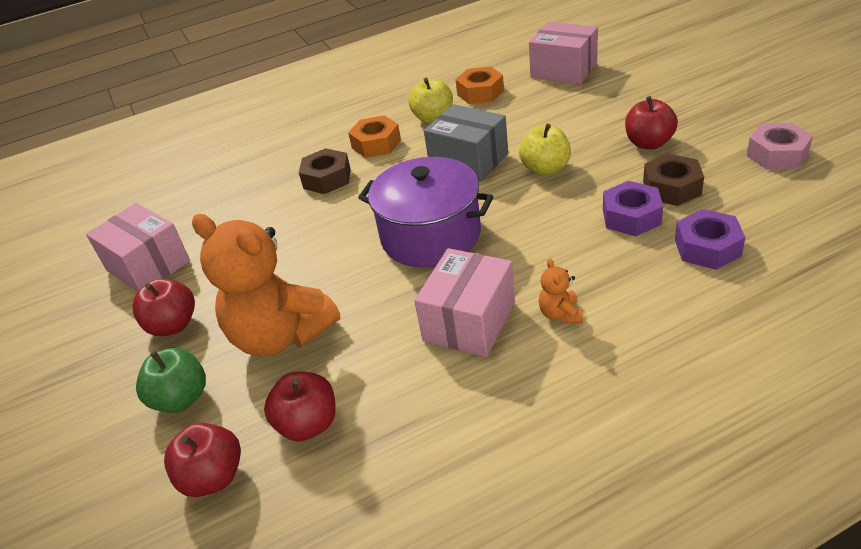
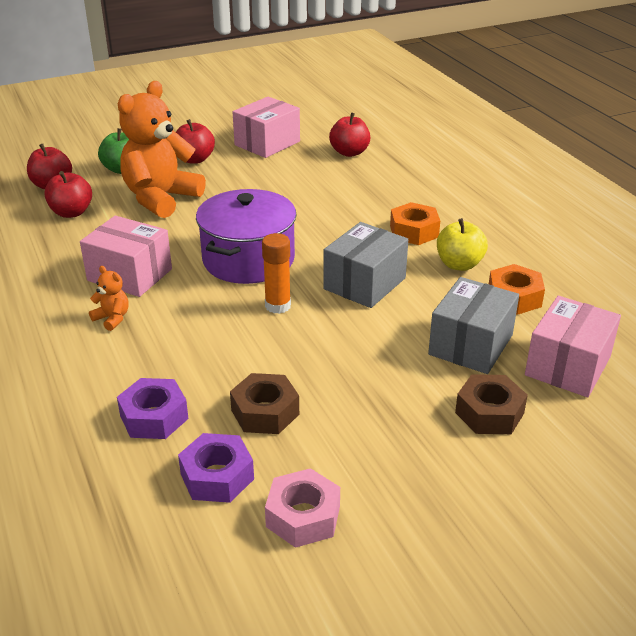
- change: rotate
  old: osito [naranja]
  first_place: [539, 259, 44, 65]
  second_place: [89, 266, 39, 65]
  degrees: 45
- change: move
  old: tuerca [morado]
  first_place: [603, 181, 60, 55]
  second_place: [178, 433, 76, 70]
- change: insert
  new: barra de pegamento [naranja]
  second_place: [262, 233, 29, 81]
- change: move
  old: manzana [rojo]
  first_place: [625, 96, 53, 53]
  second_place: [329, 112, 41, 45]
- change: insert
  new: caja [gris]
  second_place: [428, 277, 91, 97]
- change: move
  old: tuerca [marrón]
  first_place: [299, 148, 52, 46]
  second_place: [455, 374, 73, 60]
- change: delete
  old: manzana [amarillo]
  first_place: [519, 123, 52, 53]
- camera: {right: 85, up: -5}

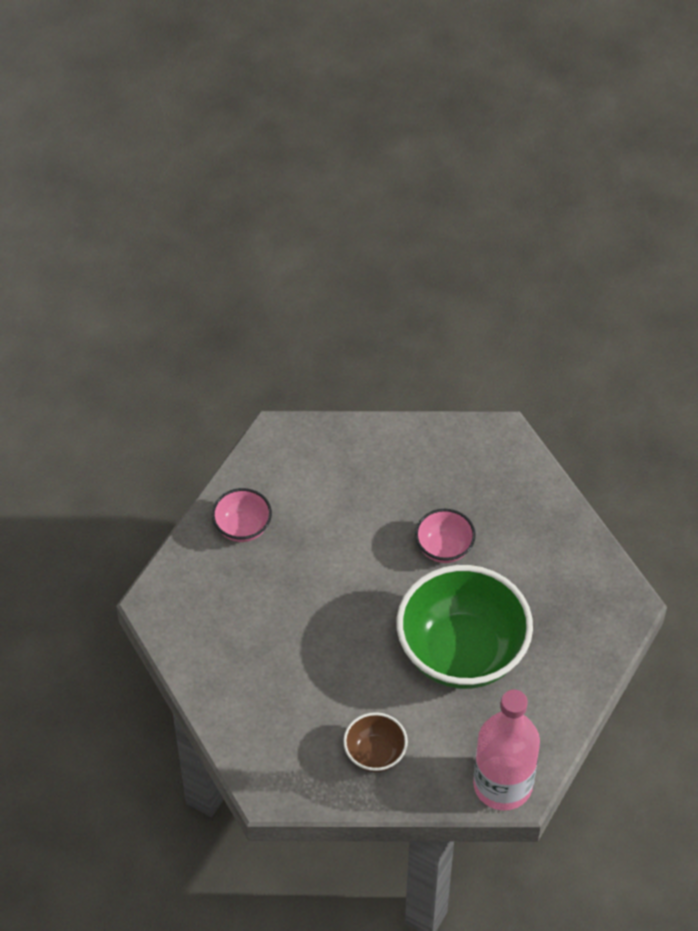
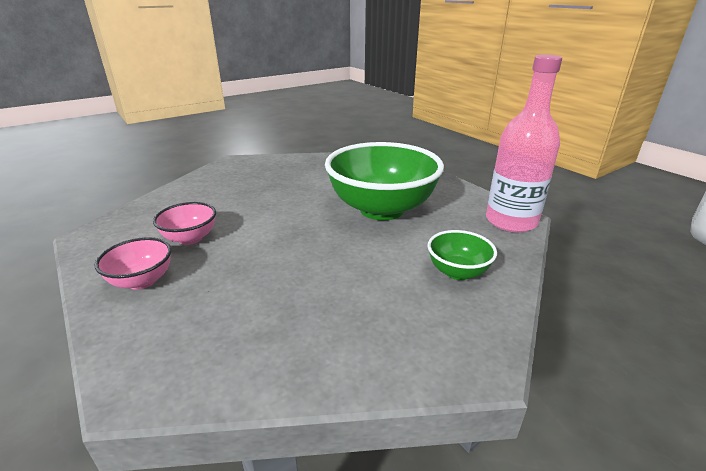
- change: move
  old: cuenco [rosa]
  first_place: [415, 509, 61, 54]
  second_place: [153, 202, 63, 43]
- change: recolor
  old: cuenco [marrón]
  new: cuenco [verde]
  first_place: [343, 712, 65, 60]
  second_place: [428, 230, 69, 50]
- camera: {right: -65, up: -25}

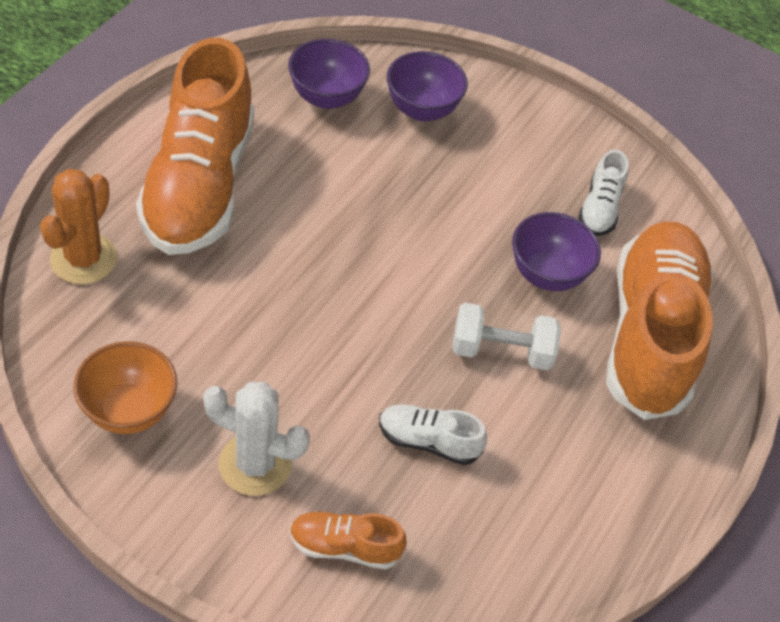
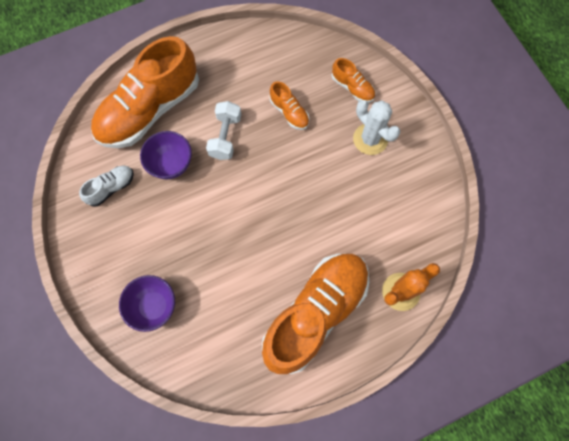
- change: rotate
  old: mancuerna [blanco]
  first_place: [453, 303, 108, 67]
  second_place: [206, 101, 35, 59]
  degrees: 60
- change: recolor
  old: zapato [blanco]
  new: zapato [naranja]
  first_place: [379, 404, 108, 61]
  second_place: [269, 81, 41, 49]
- change: delete
  old: cuenco [naranja]
  first_place: [73, 341, 104, 93]
- change: delete
  old: cuenco [morado]
  first_place: [288, 39, 82, 70]
- camera: {right: -140, up: 20}

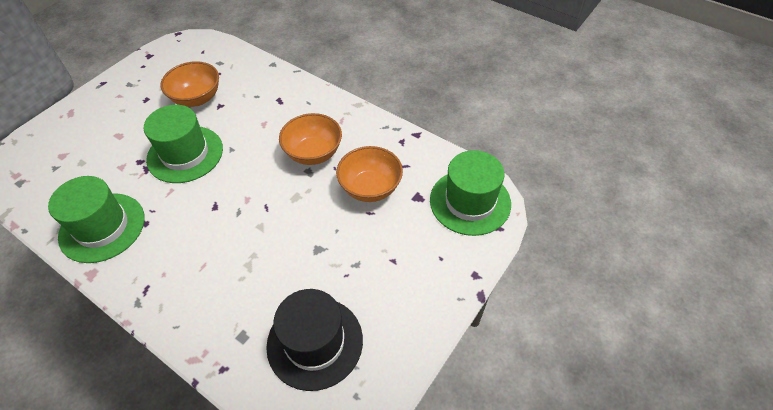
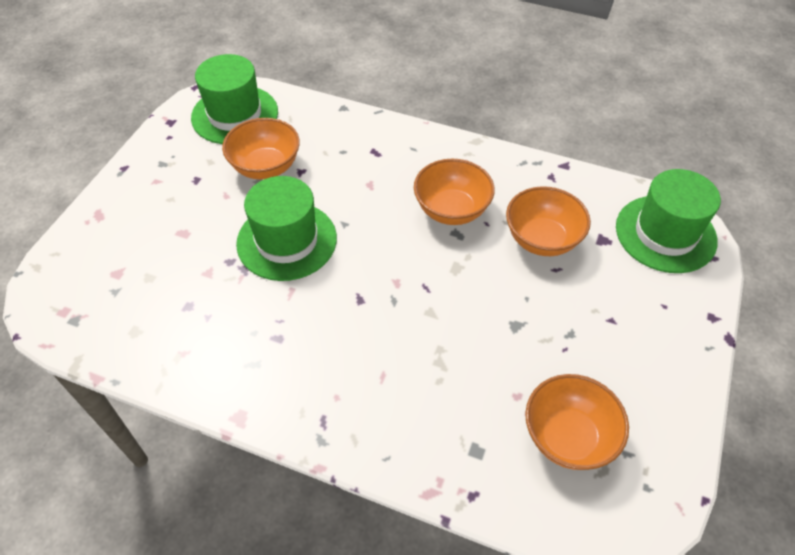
- change: move
  old: sombrero [verde]
  first_place: [48, 176, 97, 87]
  second_place: [191, 54, 87, 90]
- change: replace
  old: sombrero [negro]
  new: cuenco [naranja]
  first_place: [266, 289, 97, 102]
  second_place: [525, 374, 104, 96]
- camera: {right: -15, up: 0}

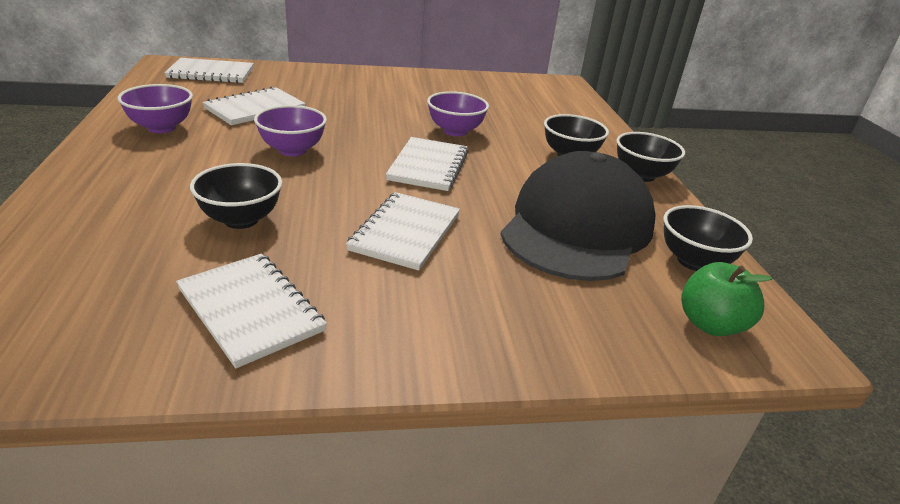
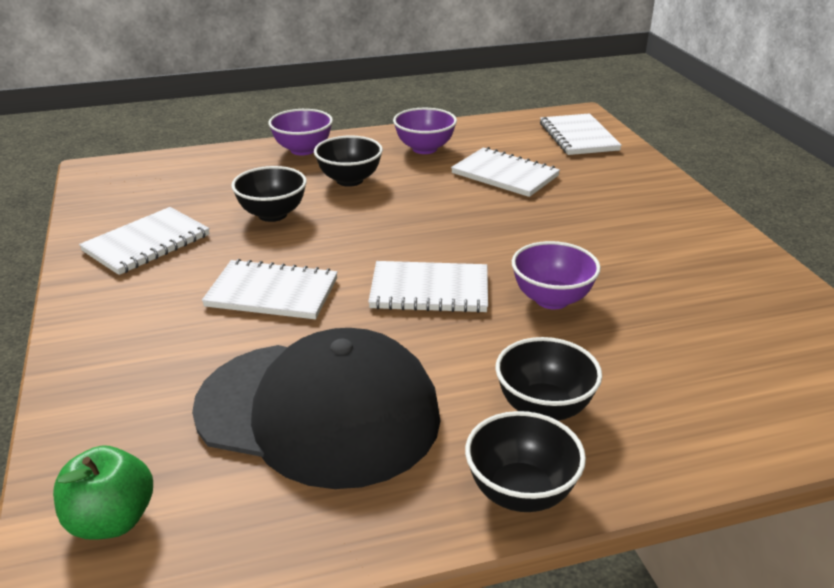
- change: move
  old: cuenco [morado]
  first_place: [254, 105, 73, 51]
  second_place: [268, 109, 65, 46]
- change: move
  old: cuenco [negro]
  first_place: [664, 205, 89, 66]
  second_place: [314, 136, 69, 51]
- camera: {right: 85, up: 0}

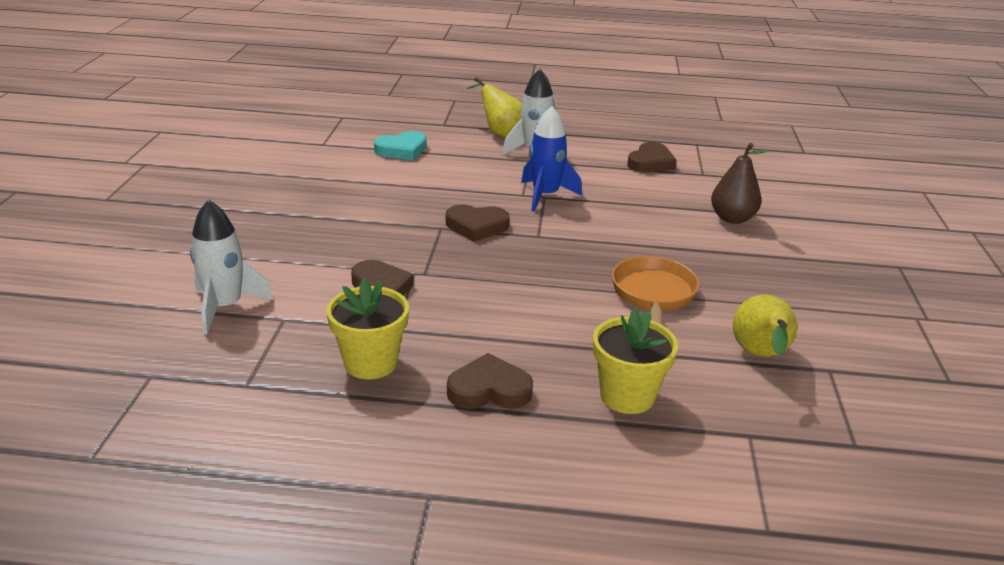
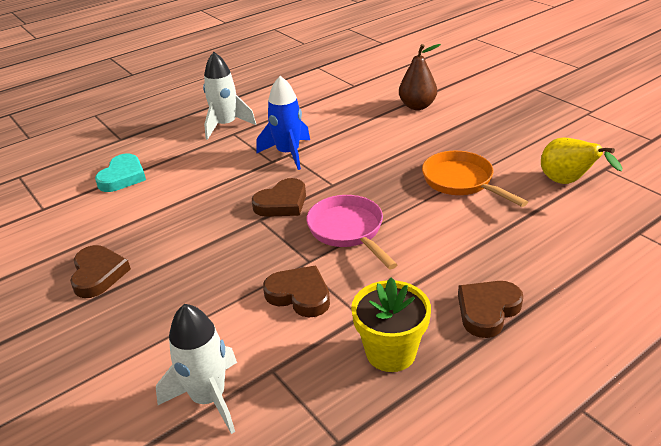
- change: move
  old: corazón [marrón]
  first_place: [627, 142, 50, 31]
  second_place: [70, 245, 61, 53]
- change: insert
  new: sartén [rosa]
  second_place: [306, 195, 92, 74]
- change: delete
  old: pera [amarillo]
  first_place: [467, 77, 55, 61]
- change: delete
  old: maceta [amarillo]
  first_place: [593, 309, 85, 105]
- camera: {right: -40, up: 5}

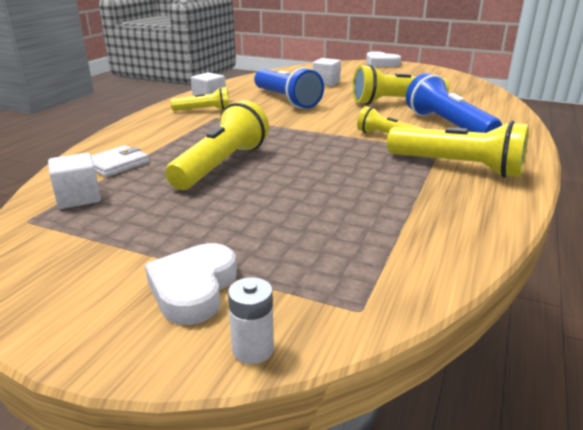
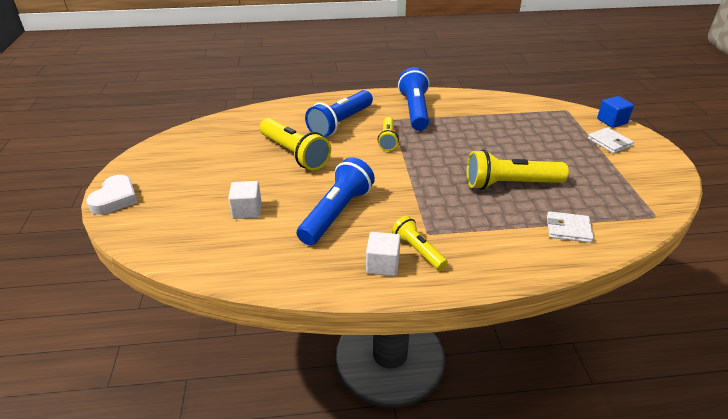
- change: recolor
  old: lámpara de mano [amarillo]
  new: lámpara de mano [azul]
  first_place: [387, 121, 142, 57]
  second_place: [398, 67, 32, 64]
- change: replace
  old: corazón [blanco]
  new: cartera [blanco]
  first_place: [145, 243, 92, 82]
  second_place: [588, 127, 46, 27]
- change: replace
  old: pila [blanco]
  new: cubo [azul]
  first_place: [228, 277, 46, 87]
  second_place: [597, 96, 37, 32]
- change: delete
  old: cubo [blanco]
  first_place: [48, 153, 53, 56]
- camera: {right: -120, up: 10}

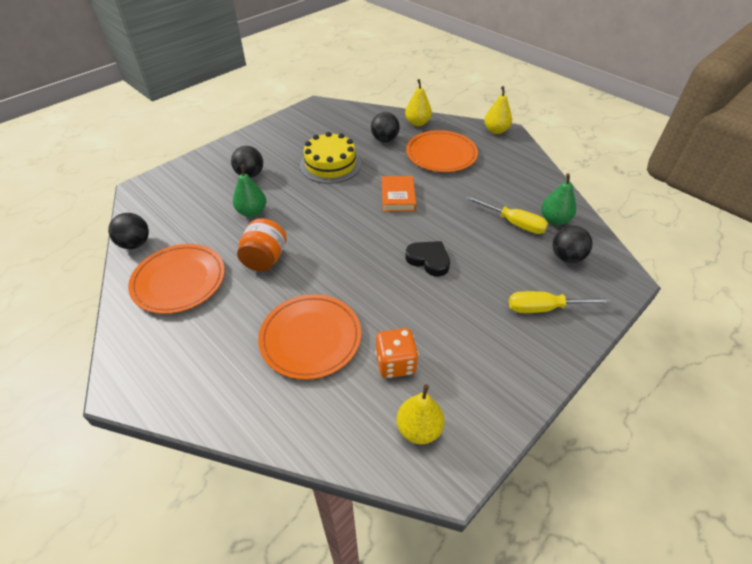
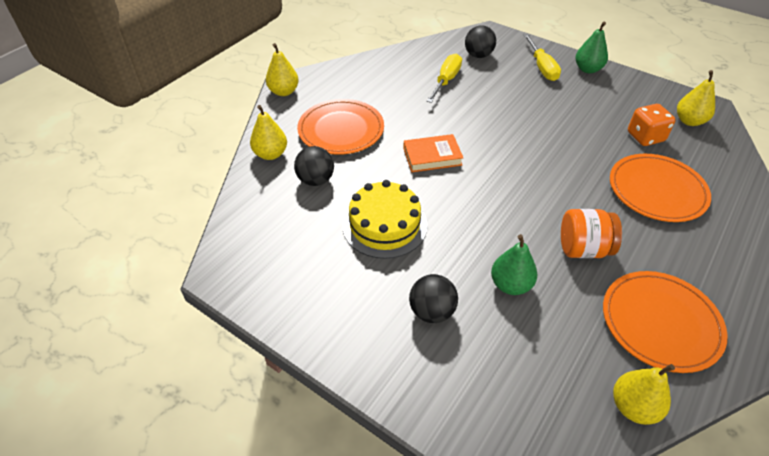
- change: move
  old: pera [verde]
  first_place: [541, 173, 35, 52]
  second_place: [576, 22, 32, 51]
- change: replace
  old: pelota [negro]
  new: pera [amarillo]
  first_place: [108, 213, 41, 36]
  second_place: [613, 364, 62, 61]
- change: delete
  old: corazón [negro]
  first_place: [405, 241, 45, 36]
- camera: {right: -100, up: 0}

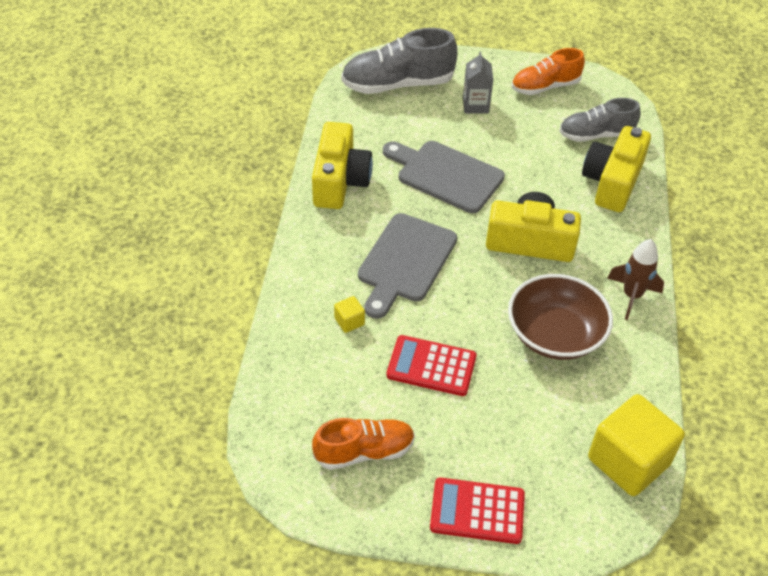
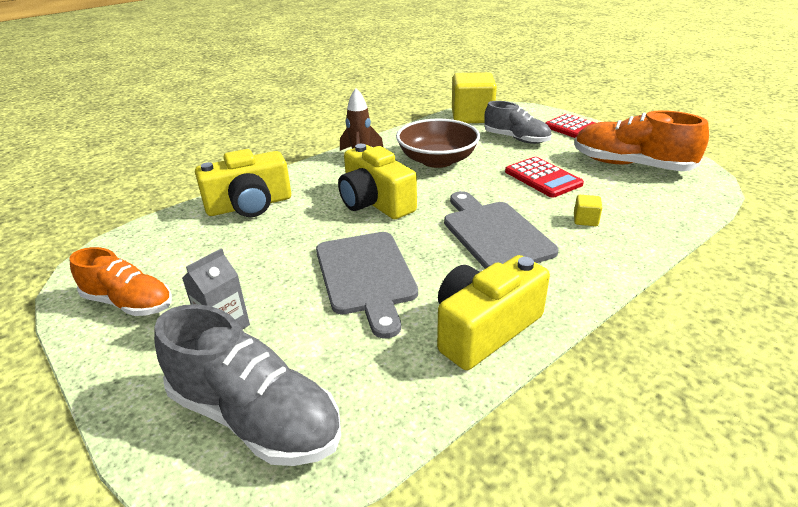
- change: rotate
  old: tabla de cortar [gris]
  first_place: [358, 213, 99, 106]
  second_place: [444, 191, 114, 78]
  degrees: -90
- change: move
  old: zapato [gris]
  first_place: [559, 98, 82, 44]
  second_place: [484, 101, 67, 43]
- change: resize
  old: zapato [naranja]
  first_place: [312, 418, 103, 52]
  second_place: [574, 110, 135, 61]
  factor: 1.51
- camera: {right: -135, up: -15}

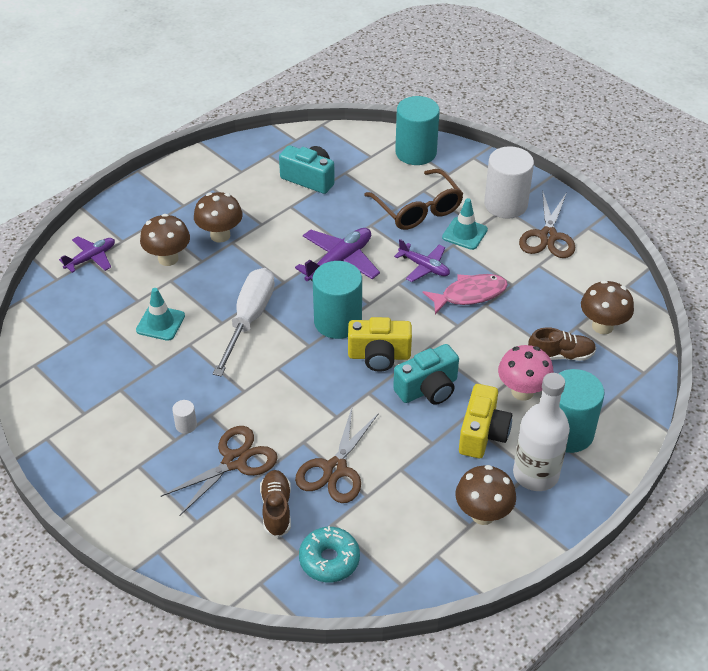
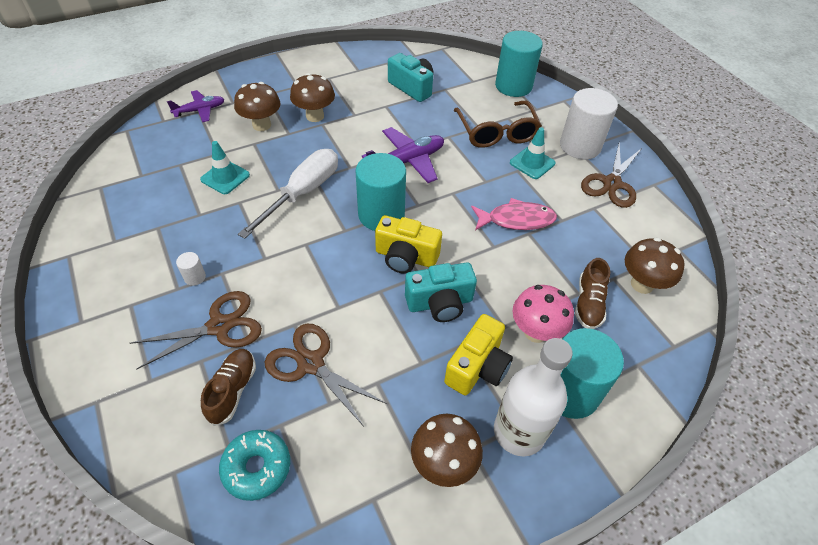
- change: rotate
  old: tijeras [marrón]
  first_place: [295, 408, 84, 95]
  second_place: [264, 324, 122, 103]
  degrees: 90
- change: rotate
  old: zapato [marrón]
  first_place: [528, 327, 68, 34]
  second_place: [575, 258, 35, 71]
  degrees: 90
- change: delete
  old: avión [morado]
  first_place: [394, 239, 56, 43]
- camera: {right: 15, up: 5}

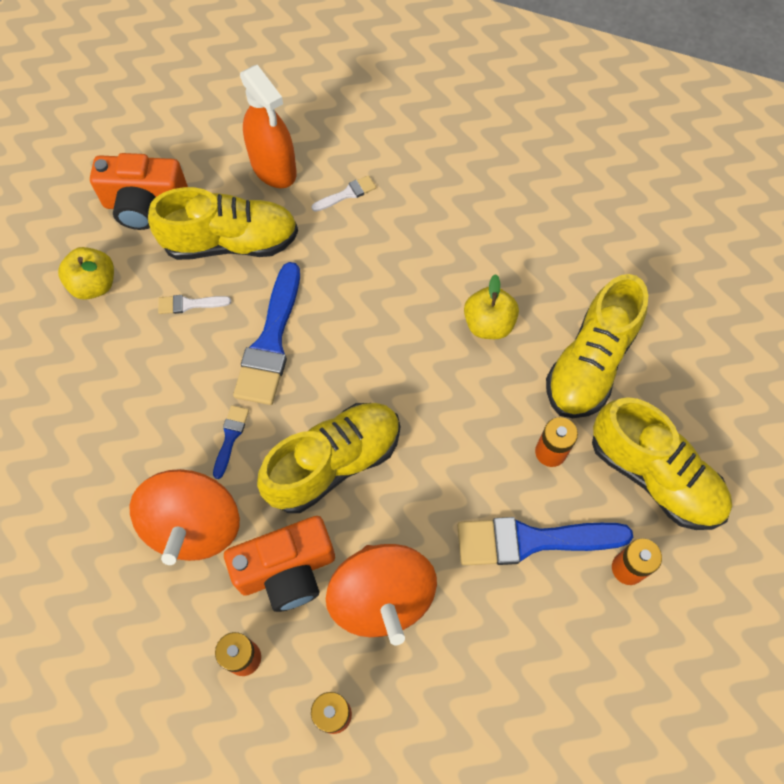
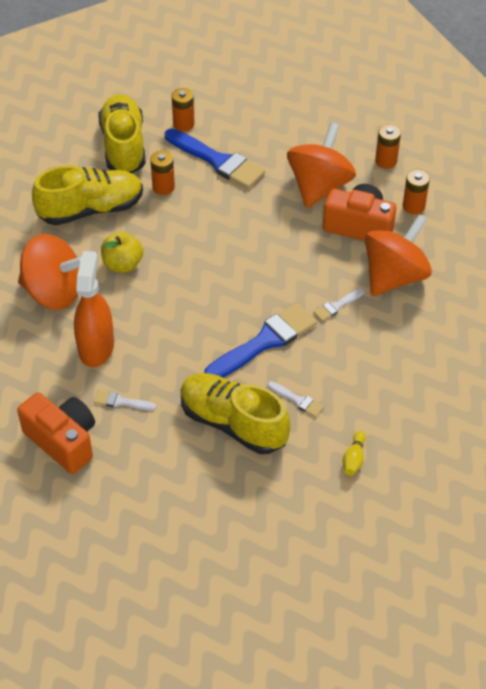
- change: move
  old: cámara [naranja]
  first_place: [90, 153, 98, 77]
  second_place: [17, 392, 78, 82]
- change: insert
  new: peonza [naranja]
  second_place: [18, 234, 64, 76]
- change: move
  old: pulverizador [naranja]
  first_place: [240, 65, 57, 123]
  second_place: [74, 251, 40, 116]
- change: recolor
  old: pincel [azul]
  new: pincel [blanco]
  first_place: [213, 405, 36, 74]
  second_place: [313, 288, 51, 33]
- change: replace
  old: manzana [amarillo]
  new: bolo [amarillo]
  first_place: [58, 247, 56, 53]
  second_place: [343, 431, 23, 45]
- change: delete
  old: zapato [amarillo]
  first_place: [257, 403, 143, 110]
- camera: {right: -140, up: -15}

